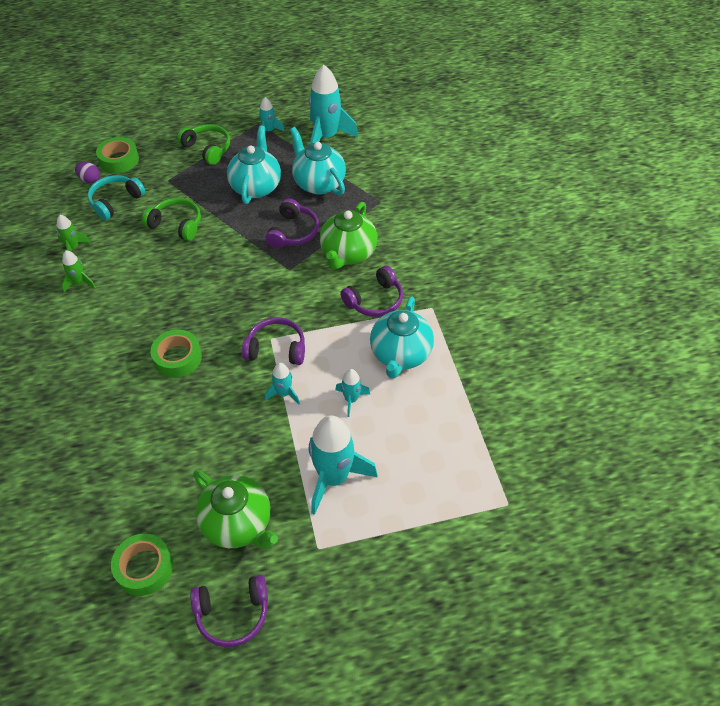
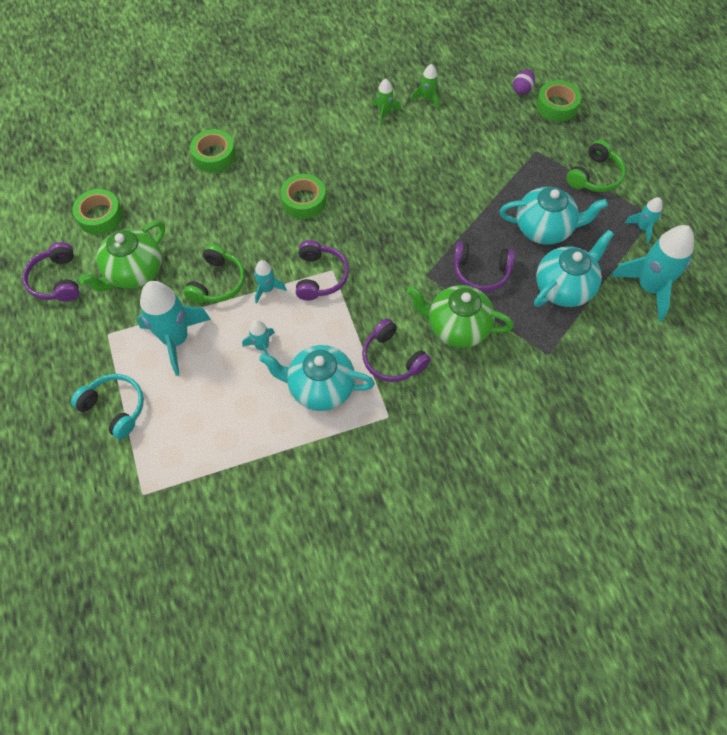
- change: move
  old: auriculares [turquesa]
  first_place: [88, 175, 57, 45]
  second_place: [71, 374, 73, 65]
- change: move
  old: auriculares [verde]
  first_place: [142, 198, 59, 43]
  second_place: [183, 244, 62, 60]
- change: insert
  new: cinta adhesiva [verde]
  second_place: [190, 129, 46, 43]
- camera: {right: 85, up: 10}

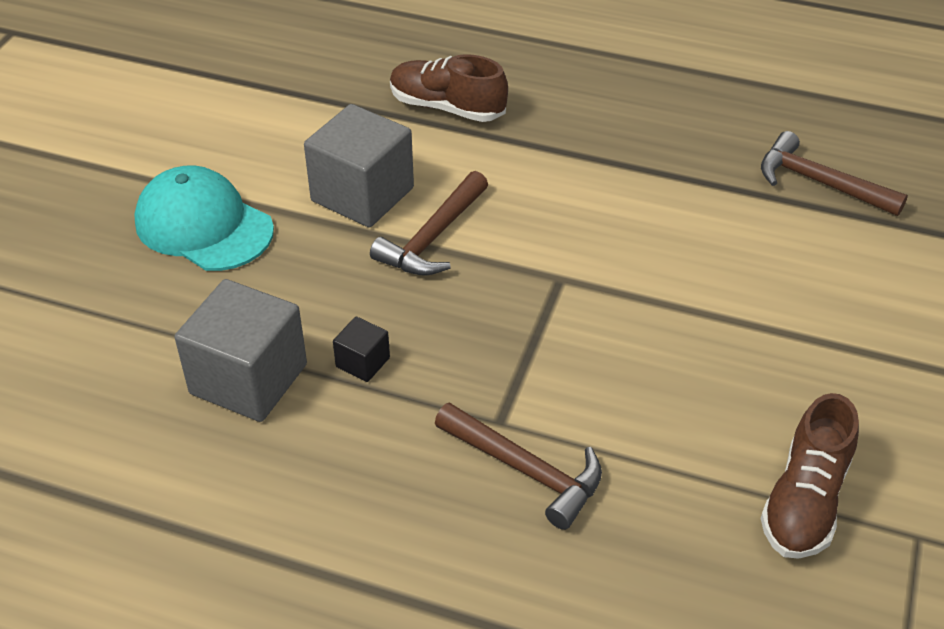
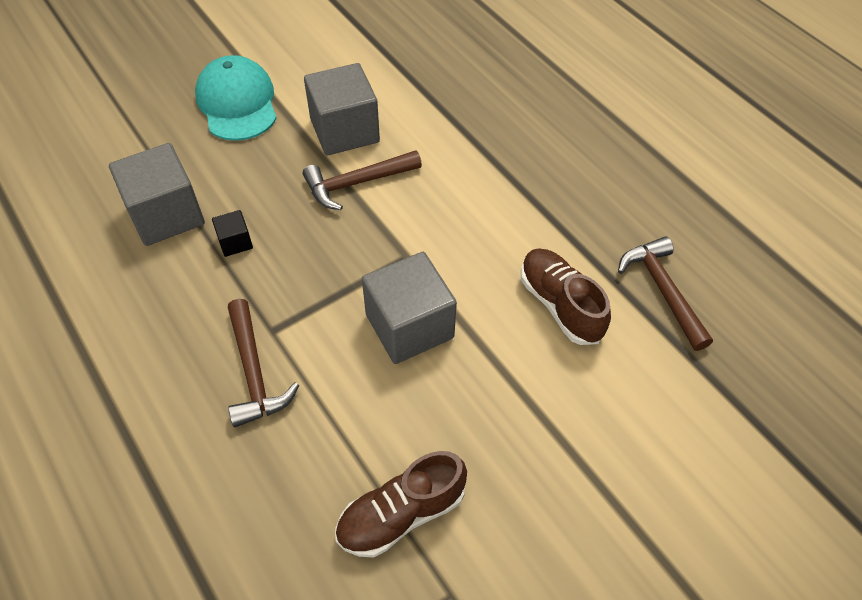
- change: insert
  new: cubo [gris]
  second_place: [362, 252, 95, 112]
- change: move
  old: zapato [marrón]
  first_place: [390, 54, 118, 68]
  second_place: [521, 248, 90, 97]
- camera: {right: 35, up: 10}

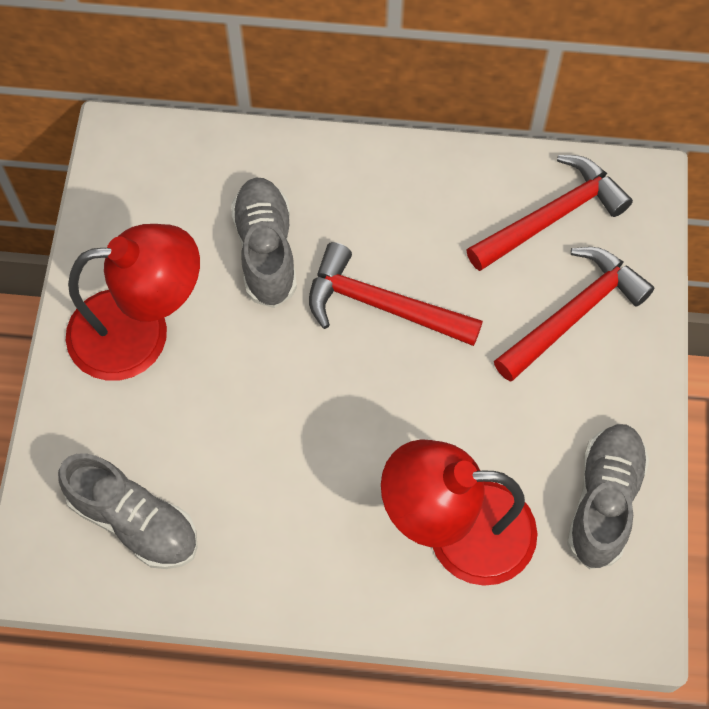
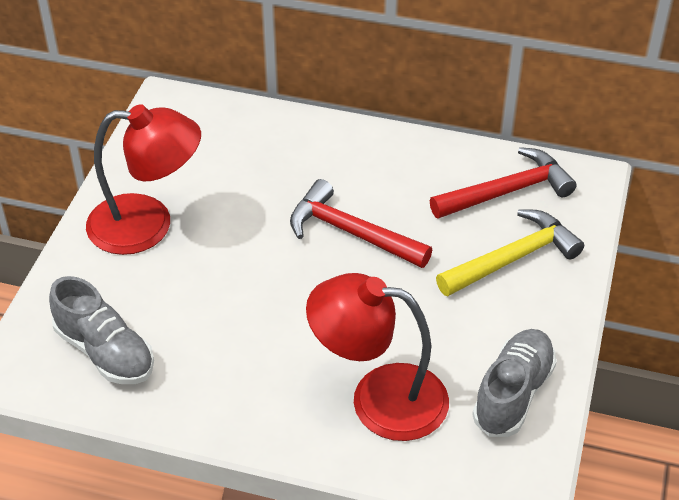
- change: recolor
  old: martillo [rojo]
  new: martillo [amarillo]
  first_place: [494, 247, 160, 135]
  second_place: [436, 209, 148, 87]
- change: delete
  old: zapato [gris]
  first_place: [231, 178, 66, 130]
- camera: {right: 10, up: -20}

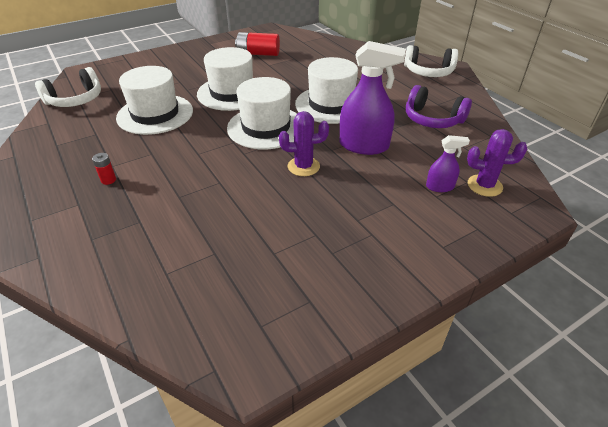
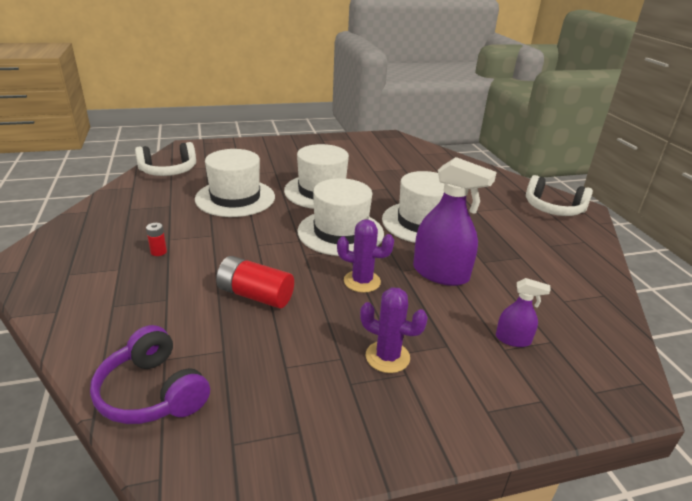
- change: move
  old: auriculares [morado]
  first_place: [406, 85, 66, 43]
  second_place: [90, 325, 120, 99]
- change: move
  old: pila [rojo]
  first_place: [235, 32, 45, 24]
  second_place: [216, 256, 78, 53]
- change: move
  old: cactus [morado]
  first_place: [467, 129, 60, 68]
  second_place: [360, 287, 68, 86]
- camera: {right: 15, up: -10}

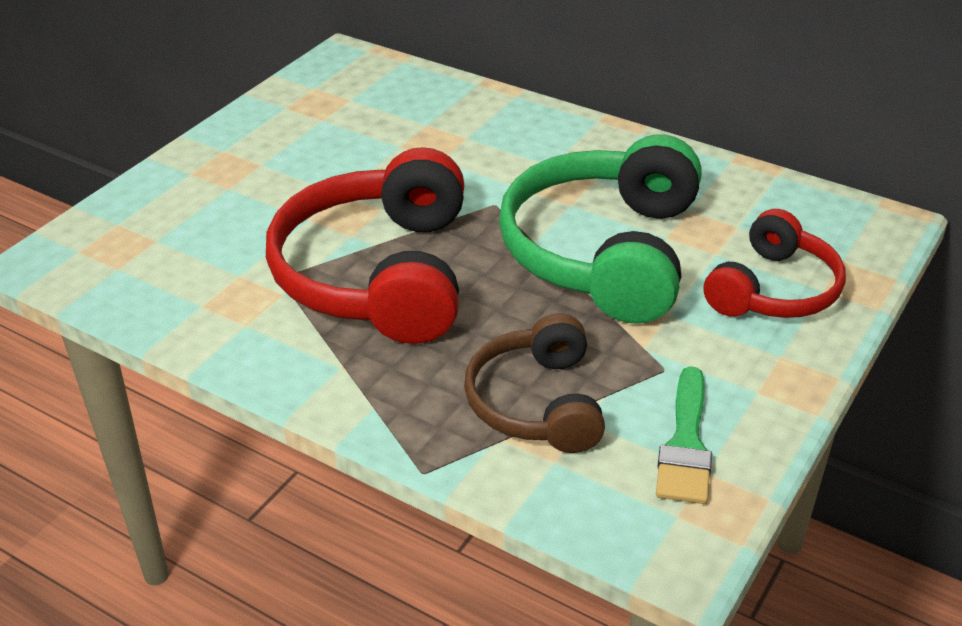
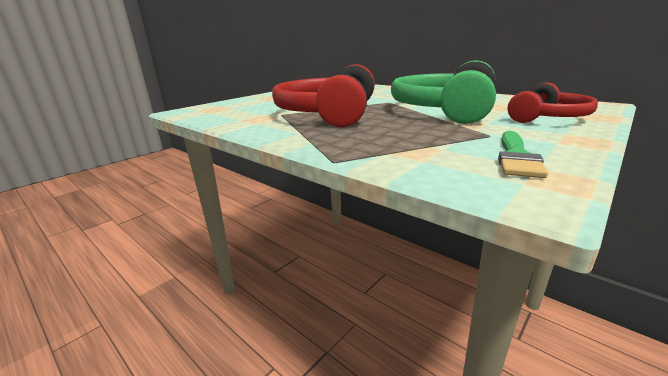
- change: delete
  old: auriculares [marrón]
  first_place: [464, 313, 141, 140]
- camera: {right: 10, up: -15}

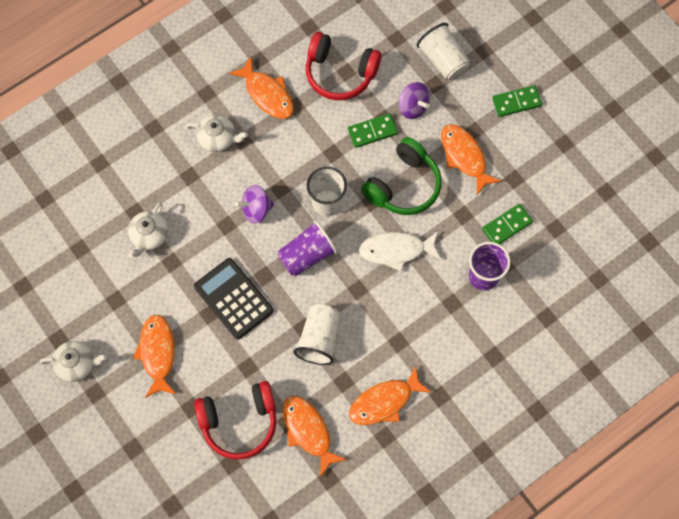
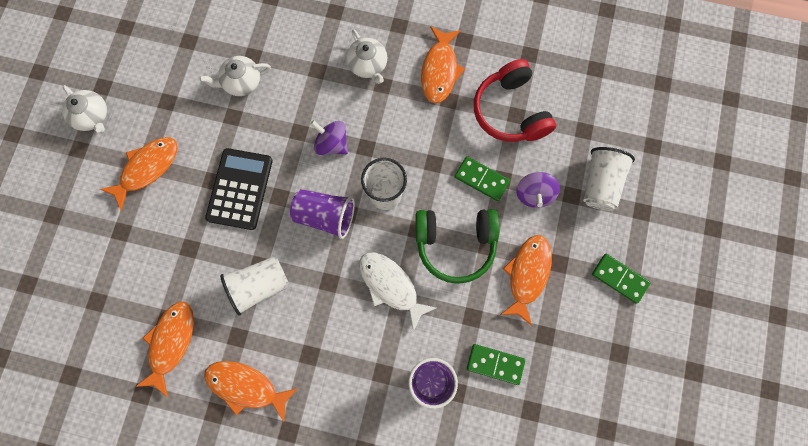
- change: delete
  old: auriculares [rojo]
  first_place: [194, 381, 83, 79]
- camera: {right: 50, up: 5}

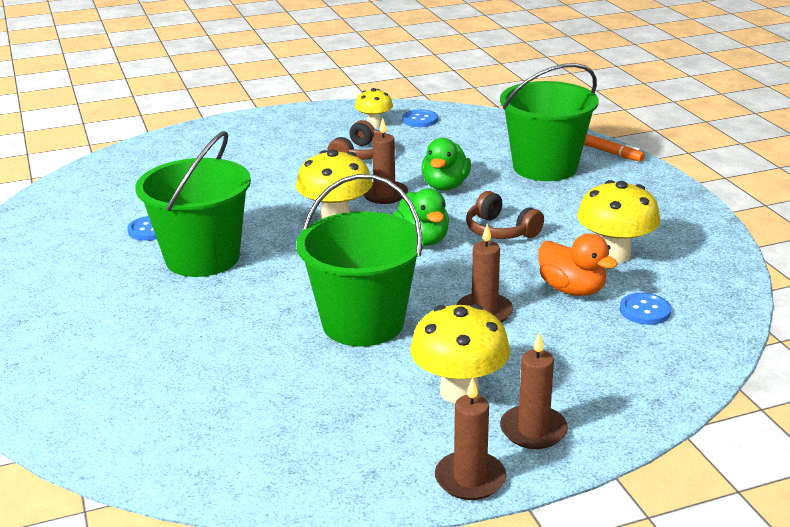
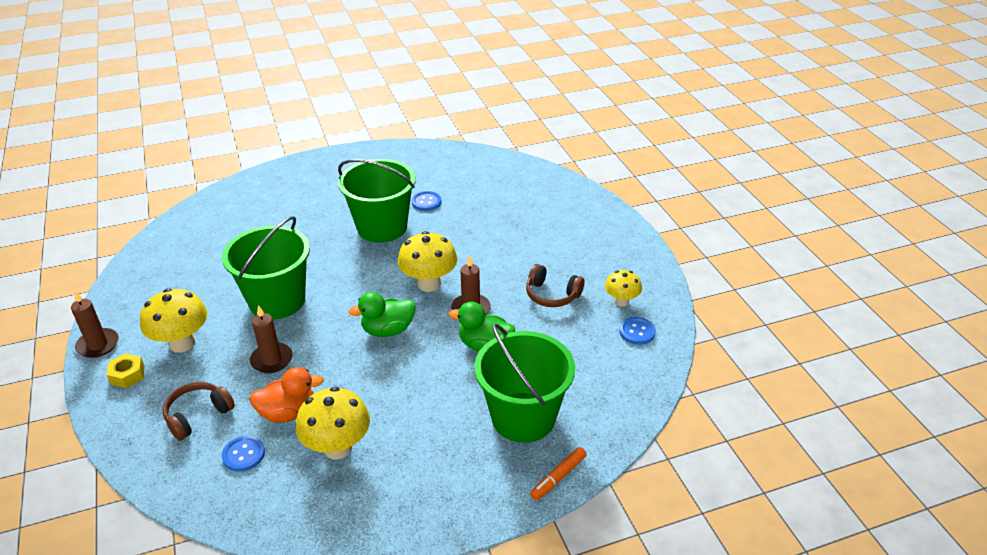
- change: replace
  old: vela [marrón]
  new: tuerca [amarillo]
  first_place: [500, 332, 68, 117]
  second_place: [107, 353, 38, 35]
- change: move
  old: auriculares [marrón]
  first_place: [466, 191, 78, 48]
  second_place: [163, 382, 72, 59]
- change: rotate
  old: pato [naranja]
  first_place: [538, 233, 80, 63]
  second_place: [249, 367, 75, 56]
  degrees: -150
- camera: {right: 90, up: 10}

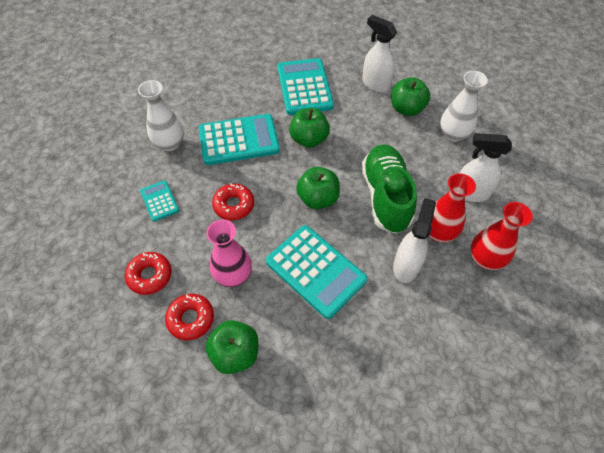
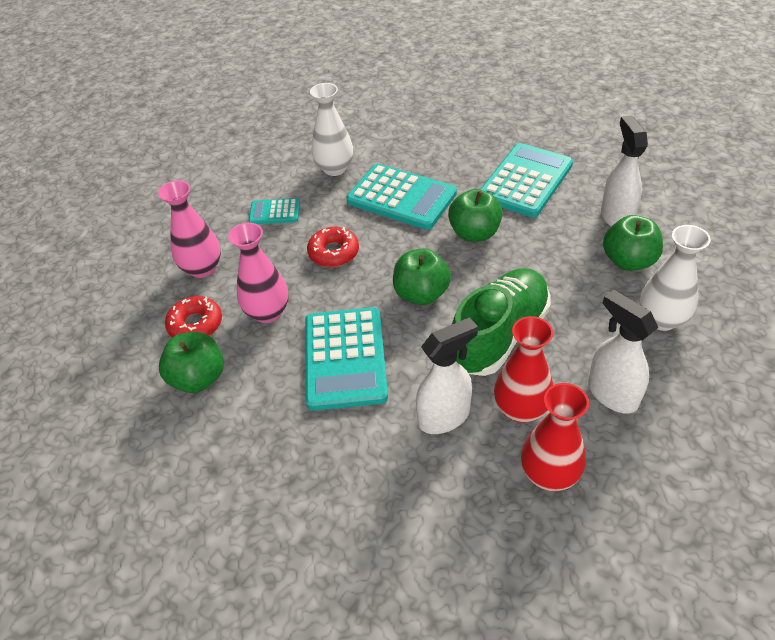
- change: replace
  old: rosquilla [rojo]
  new: florero [rosa]
  first_place: [125, 252, 47, 43]
  second_place: [158, 180, 63, 98]
- change: rotate
  old: calculadora [turquesa]
  first_place: [140, 180, 39, 42]
  second_place: [249, 198, 51, 26]
  degrees: -105
- camera: {right: 45, up: -10}

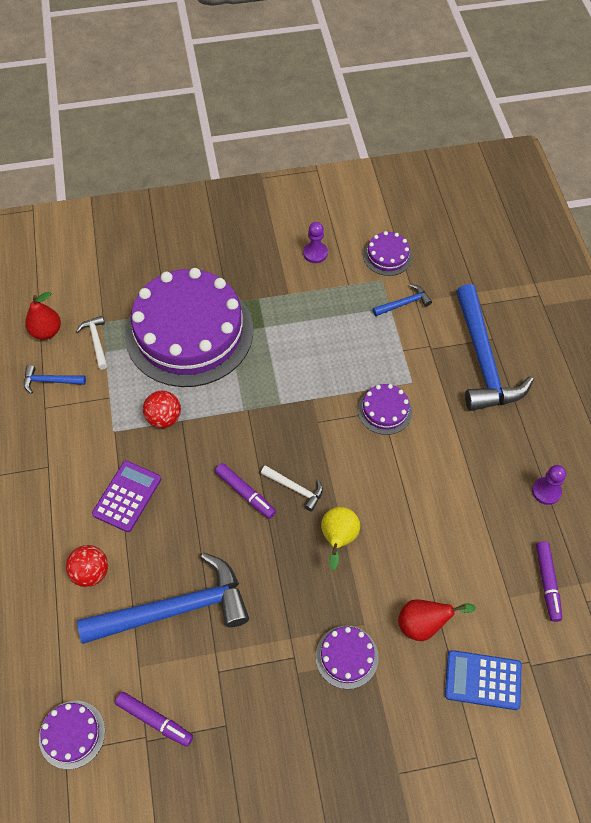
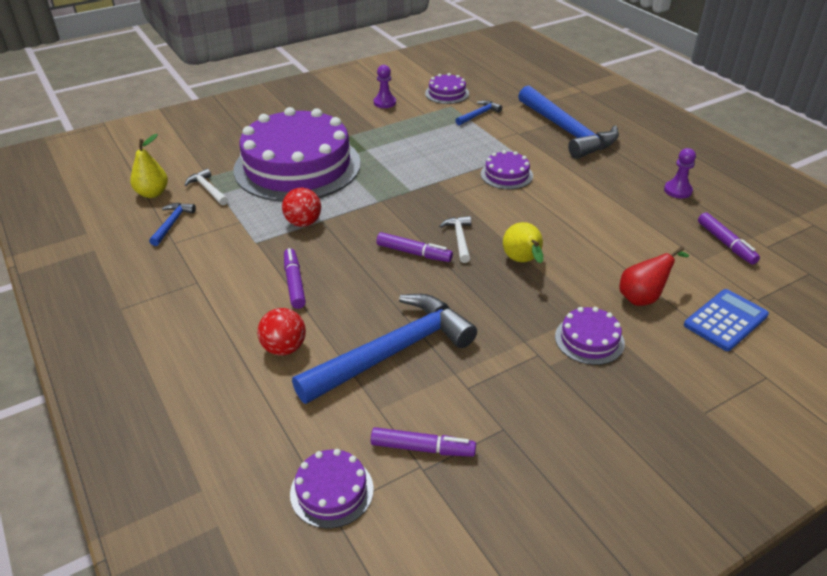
- change: recolor
  old: pera [rojo]
  new: pera [amarillo]
  first_place: [25, 292, 36, 48]
  second_place: [130, 134, 38, 64]
- change: rotate
  old: martillo [azul]
  first_place: [24, 365, 62, 29]
  second_place: [149, 203, 47, 43]
  degrees: 120
- change: replace
  old: calculadora [morado]
  new: rotulador [morado]
  first_place: [92, 461, 69, 71]
  second_place: [284, 248, 22, 61]
- change: rotate
  old: martillo [blanco]
  first_place: [261, 465, 62, 46]
  second_place: [439, 216, 32, 47]
  degrees: -105
- change: rotate
  old: calculadora [azul]
  first_place: [445, 650, 77, 60]
  second_place: [684, 289, 85, 62]
  degrees: 150
- camera: {right: -20, up: -20}

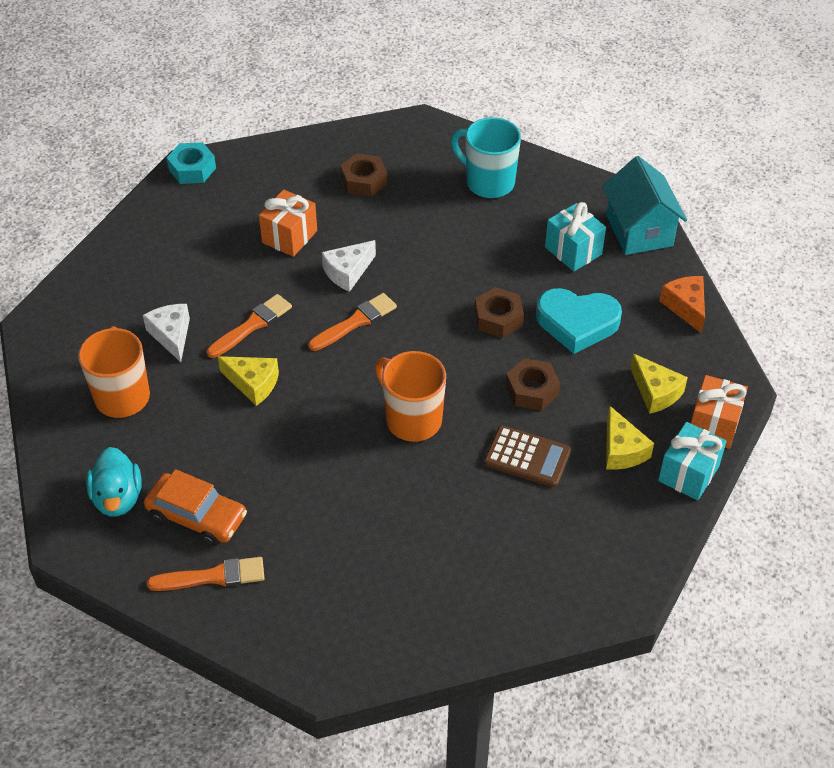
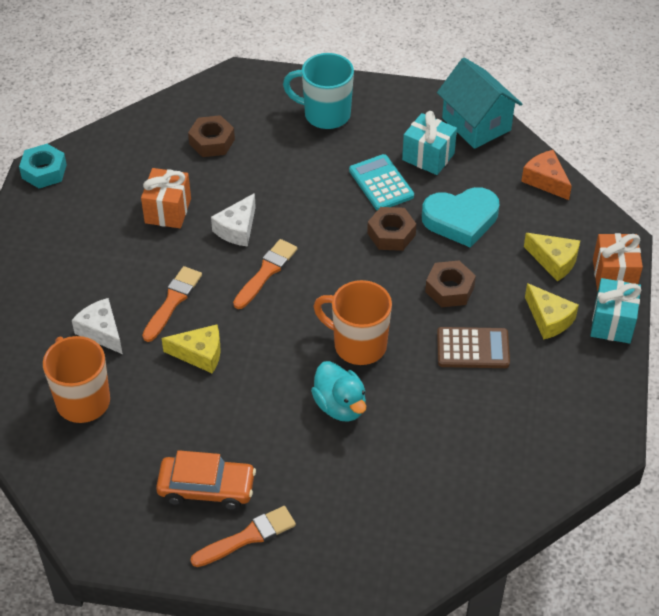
- change: move
  old: pato [turquesa]
  first_place: [86, 447, 56, 70]
  second_place: [311, 361, 55, 61]
- change: insert
  new: calculadora [turquesa]
  second_place: [349, 154, 65, 56]
- camera: {right: -20, up: 0}

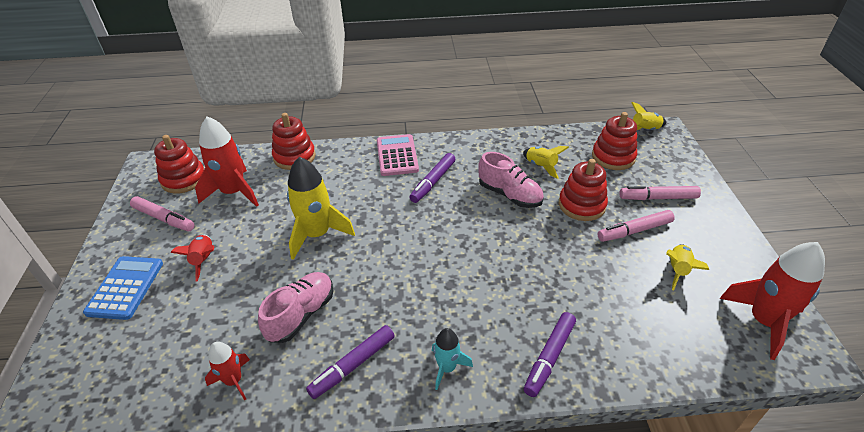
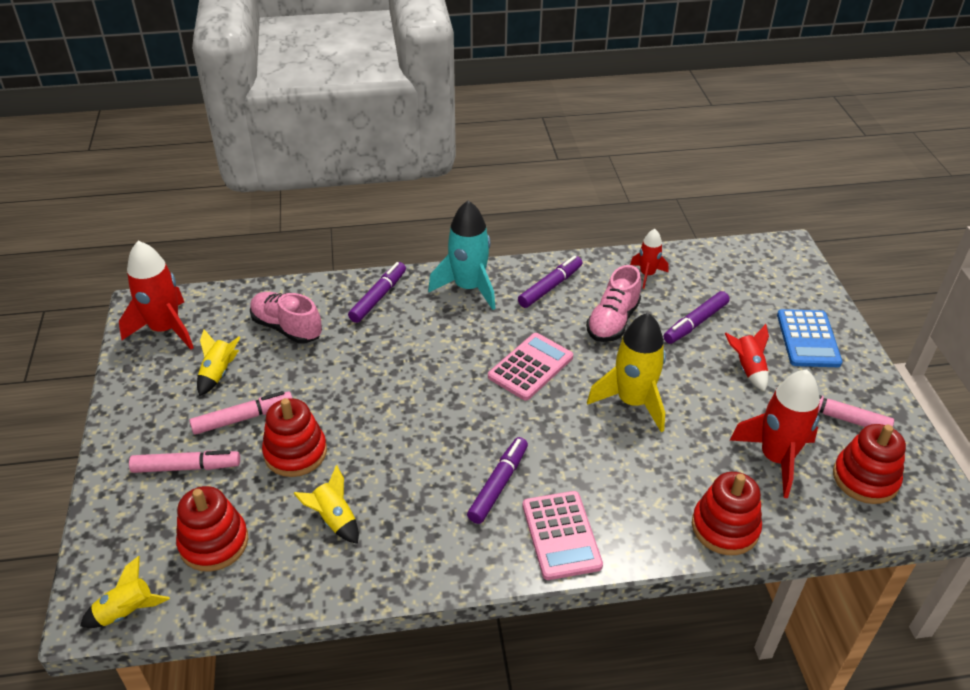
- change: move
  old: zapato [rosa]
  first_place: [478, 152, 66, 56]
  second_place: [250, 292, 72, 52]
- change: resize
  old: cohete [turquesa]
  first_place: [432, 328, 41, 62]
  second_place: [428, 200, 68, 110]
  factor: 1.82
- change: insert
  new: calculadora [rosa]
  second_place: [488, 333, 85, 67]
- change: insert
  new: rotulador [morado]
  second_place: [664, 291, 66, 53]
- camera: {right: 175, up: 0}

